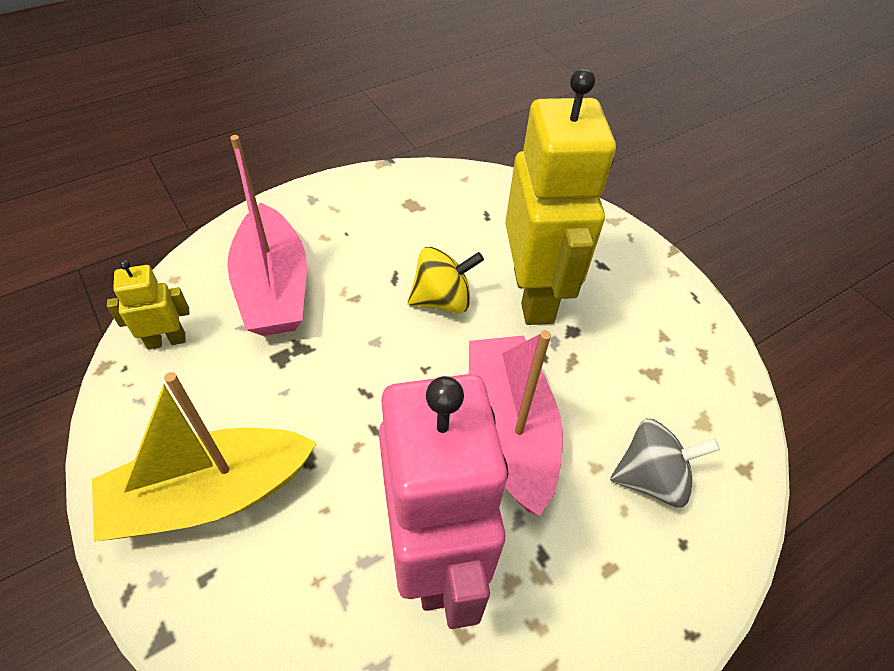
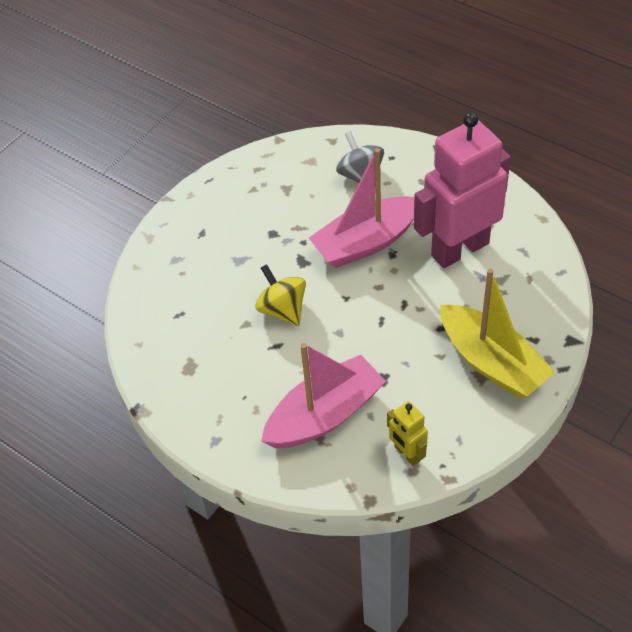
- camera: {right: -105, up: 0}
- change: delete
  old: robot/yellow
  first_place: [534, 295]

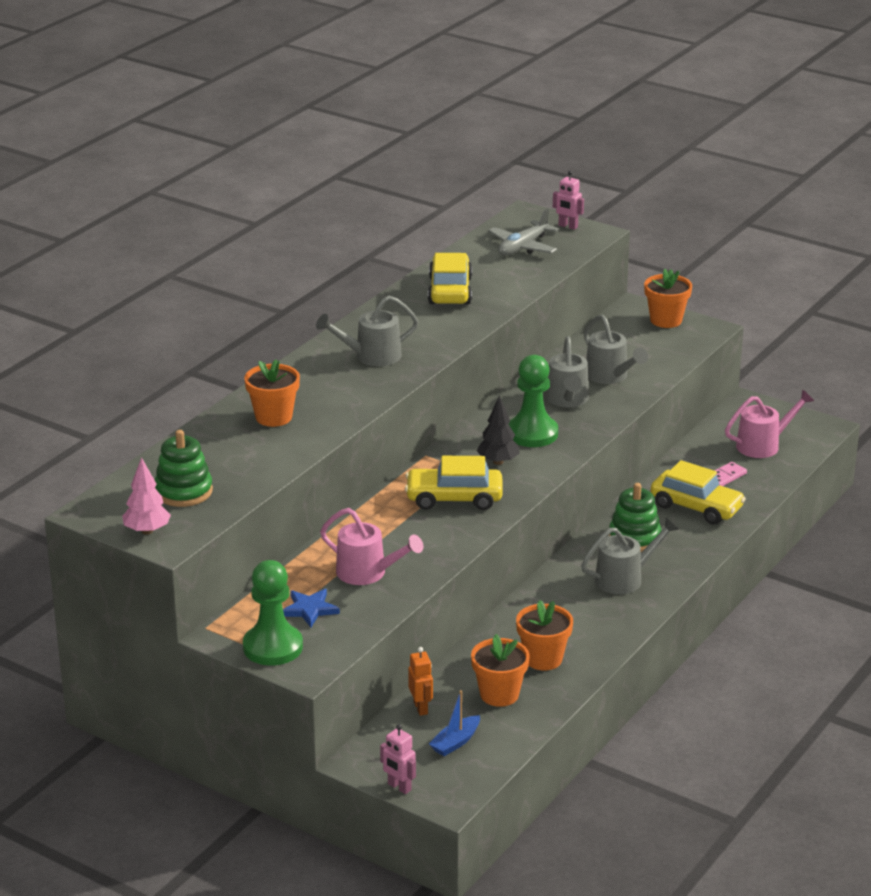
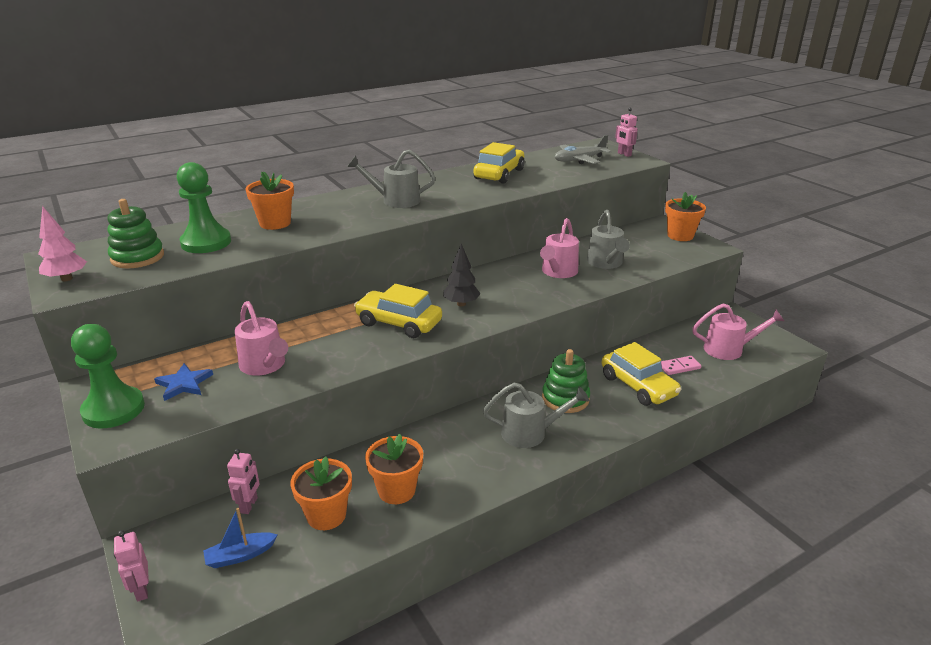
- camera: {right: 25, up: 0}
- change: recolor
  old: robot/orange
  new: robot/pink
  first_place: [421, 708]
  second_place: [249, 505]
- change: move
  old: pawn/green
  first_place: [532, 433]
  second_place: [206, 242]
- change: recolor
  old: watering can/grey
  new: watering can/pink
  first_place: [567, 400]
  second_place: [558, 272]

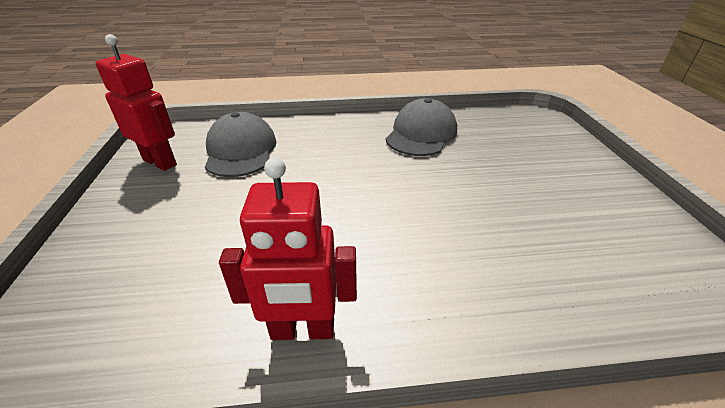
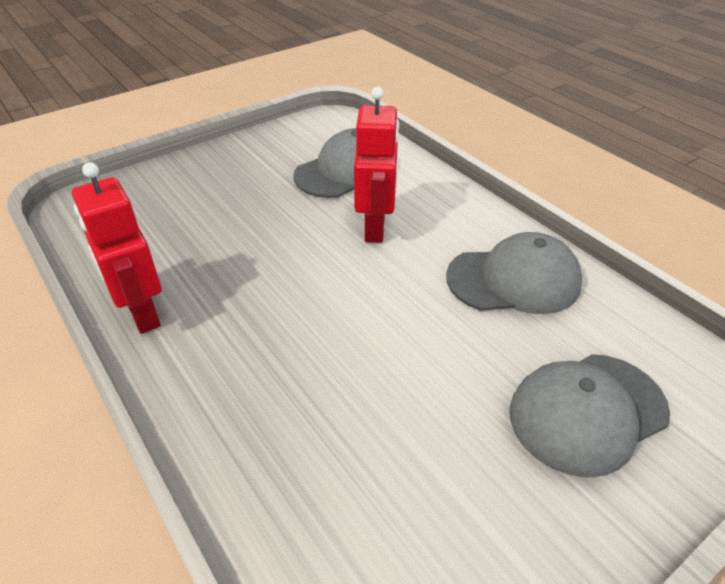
- camera: {right: 60, up: 5}
- change: move
  old: robot/red
  first_place: [160, 162]
  second_place: [375, 229]
- change: insert
  new: cap/grey
  second_place: [587, 412]

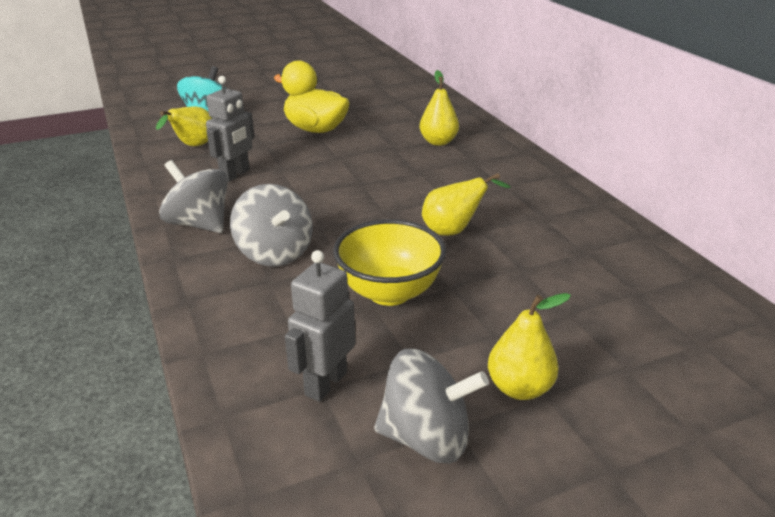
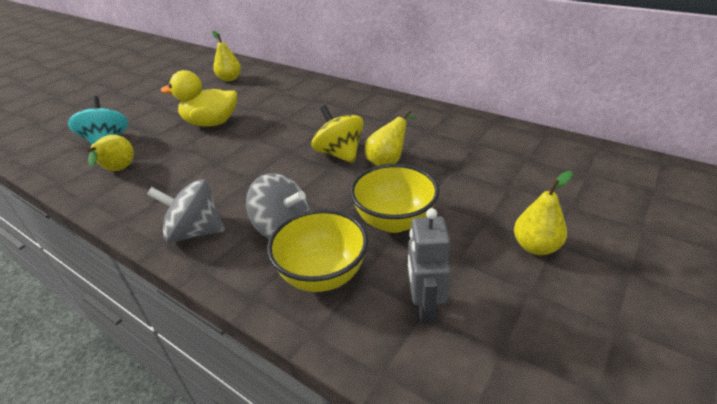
- camera: {right: -30, up: 5}
- change: delete
  old: robot/grey
  first_place: [235, 175]
- change: delete
  old: spinning top/grey
  first_place: [426, 437]
- change: move
  old: pear/yellow
  first_place: [438, 142]
  second_place: [229, 79]
- change: insert
  new: bowl/yellow
  second_place: [322, 275]
- change: insert
  new: spinning top/yellow
  second_place: [339, 154]

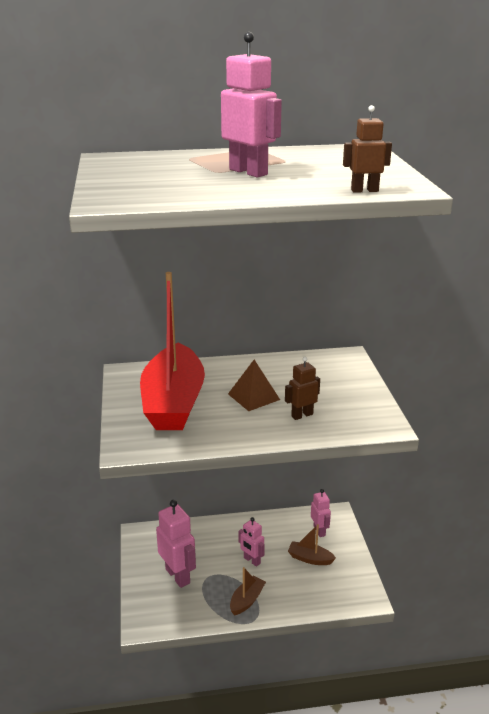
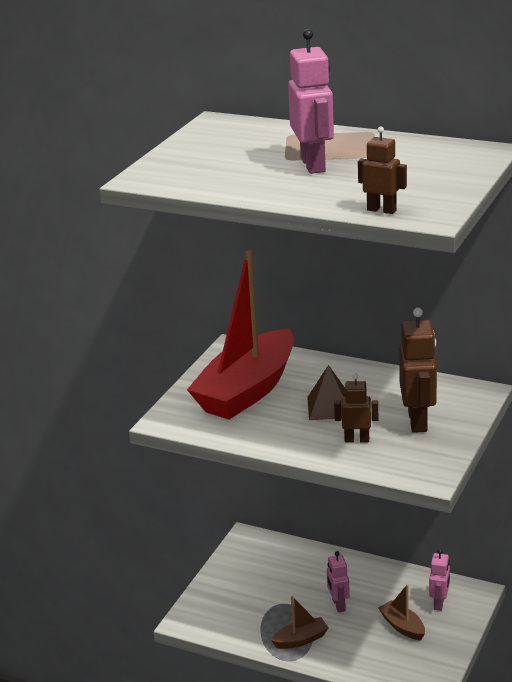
- camera: {right: 35, up: 0}
- change: delete
  old: robot/pink
  first_place: [178, 576]
- change: insert
  new: robot/brown
  second_place: [418, 421]

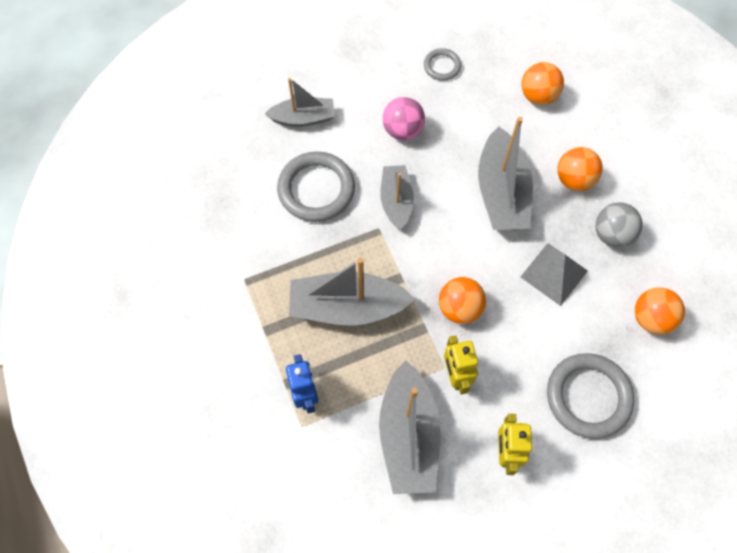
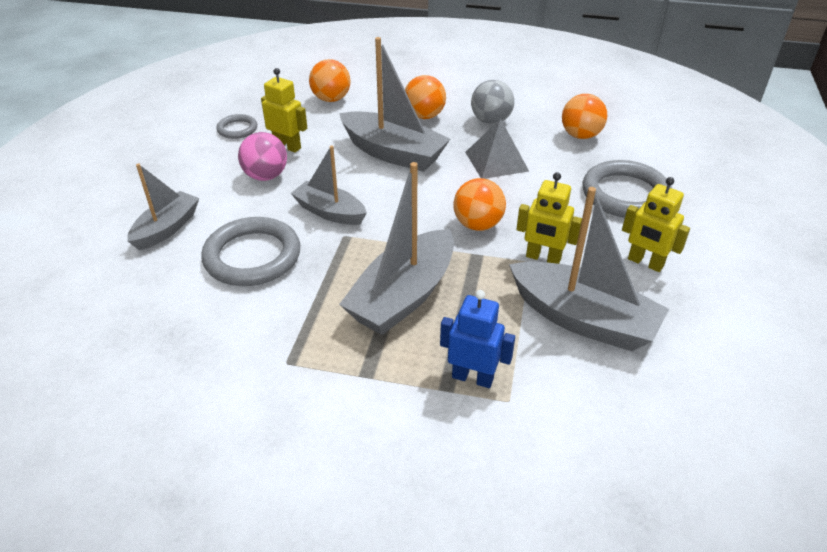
- camera: {right: -55, up: -25}
- change: insert
  new: robot/yellow
  second_place: [287, 146]

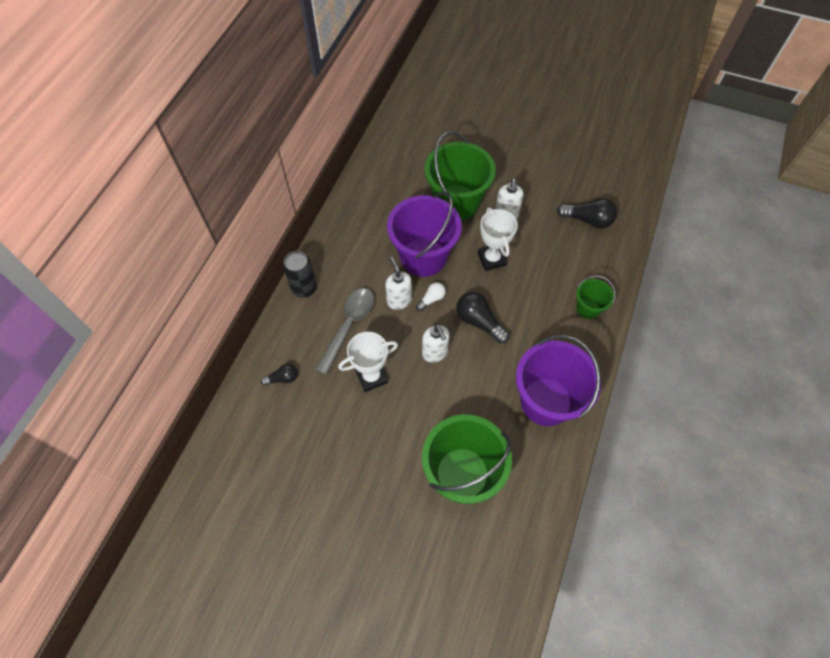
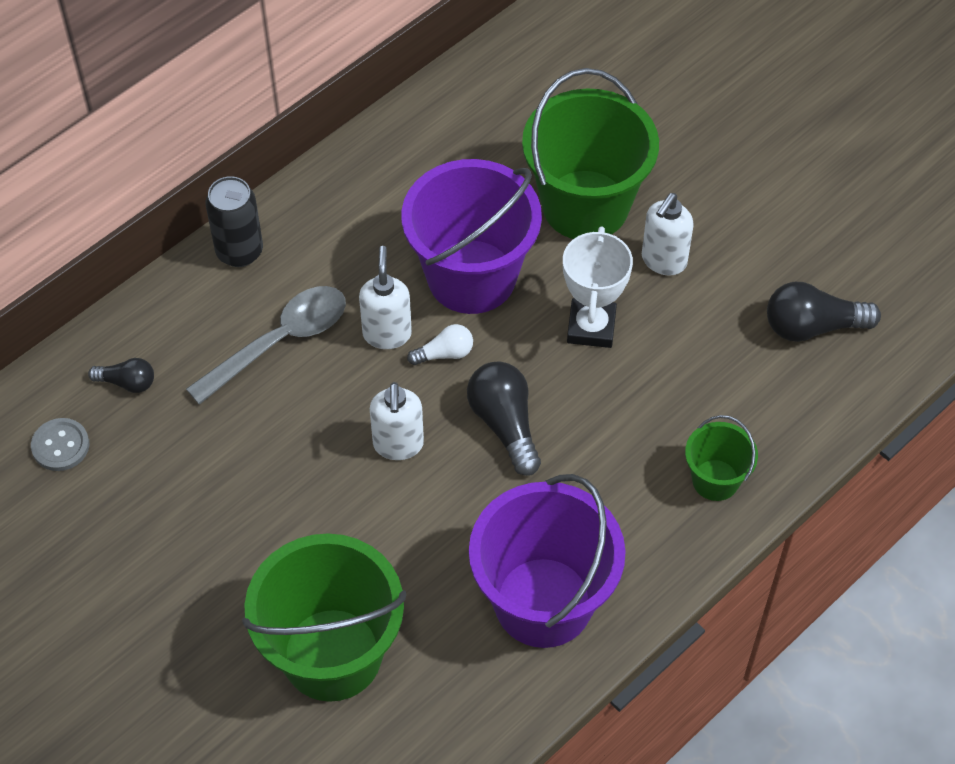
- camera: {right: 25, up: -5}
- change: delete
  old: trophy/white
  first_place: [371, 377]
- change: rotate
  old: light bulb/black
  first_place: [587, 220]
  second_place: [812, 326]
  degrees: 135
- change: insert
  new: button/grey
  second_place: [60, 446]

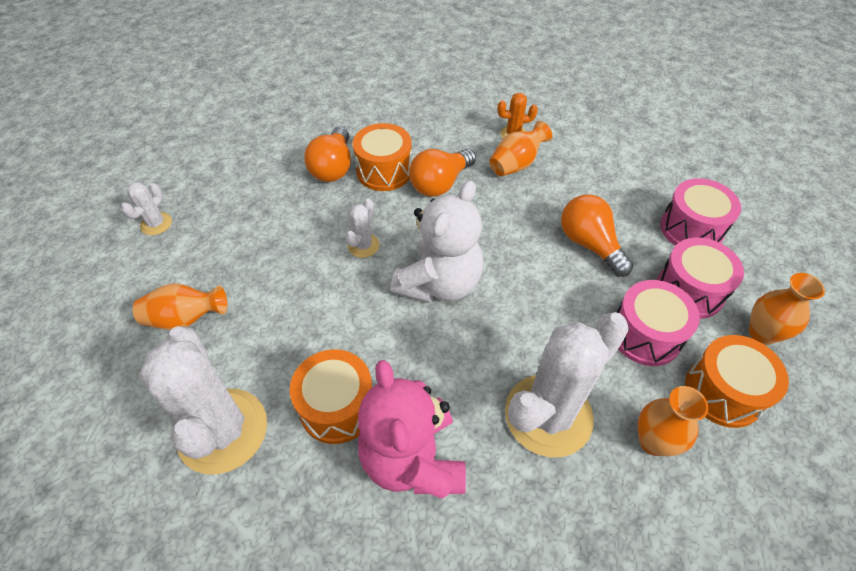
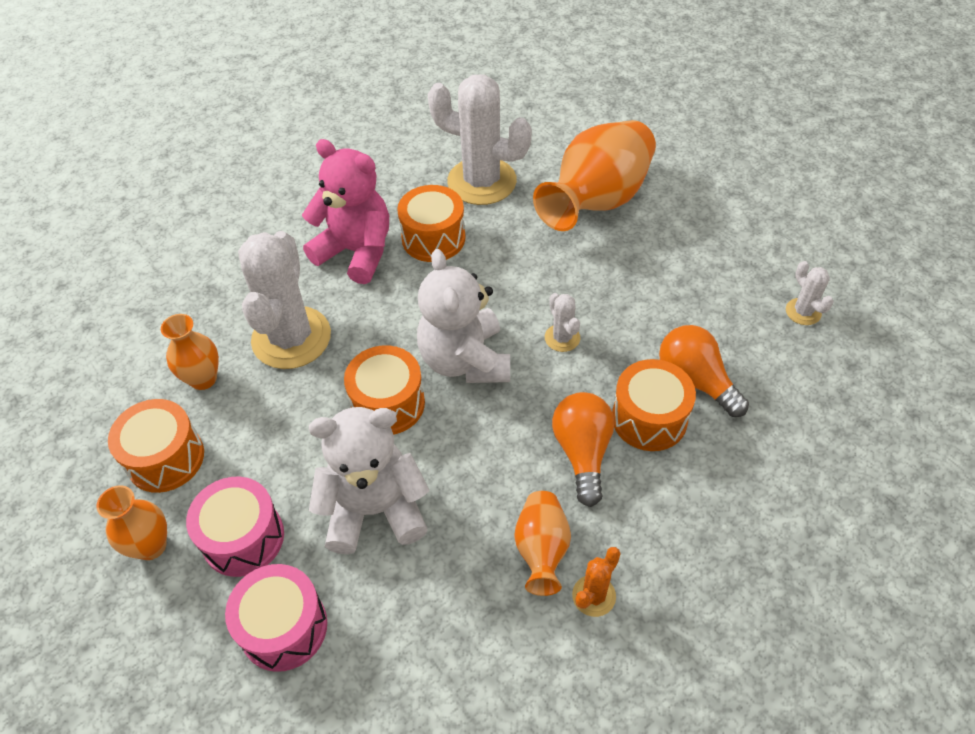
- camera: {right: 135, up: 0}
- change: move
  old: cactus/white
  first_place: [156, 224]
  second_place: [803, 312]
- change: resize
  old: vase/orange
  first_place: [186, 318]
  second_place: [597, 201]
  factor: 1.94
- change: replace
  old: light bulb/orange
  new: teddy bear/white
  first_place: [589, 244]
  second_place: [375, 510]
- change: delete
  old: drum/pink
  first_place: [645, 335]
- change: insert
  new: drum/orange
  second_place: [388, 404]

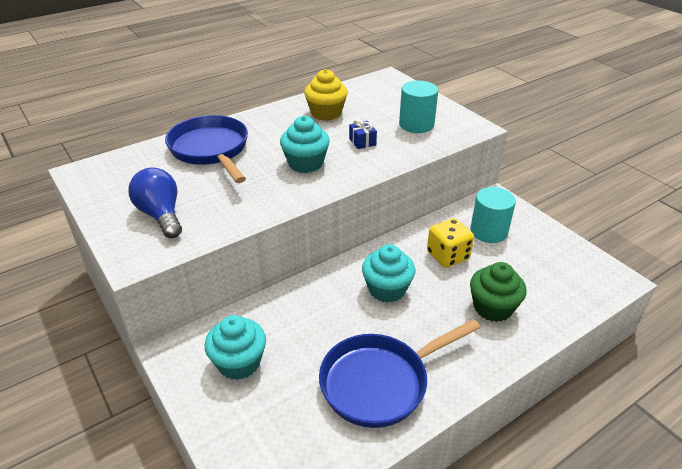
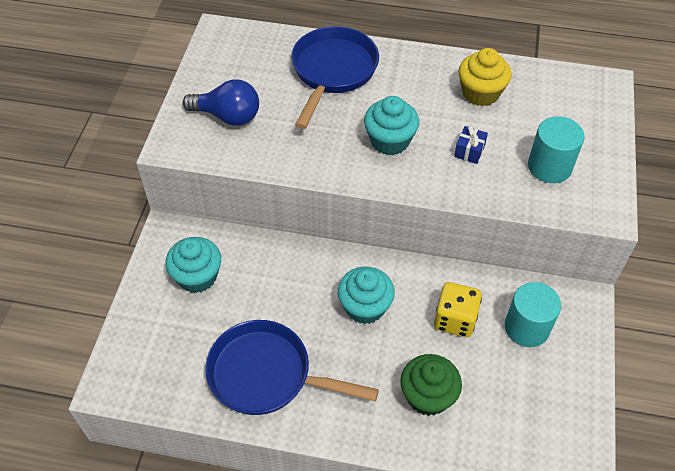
- camera: {right: 45, up: 15}
- change: rotate
  old: light bulb/blue
  first_place: [161, 215]
  second_place: [228, 116]
  degrees: 90

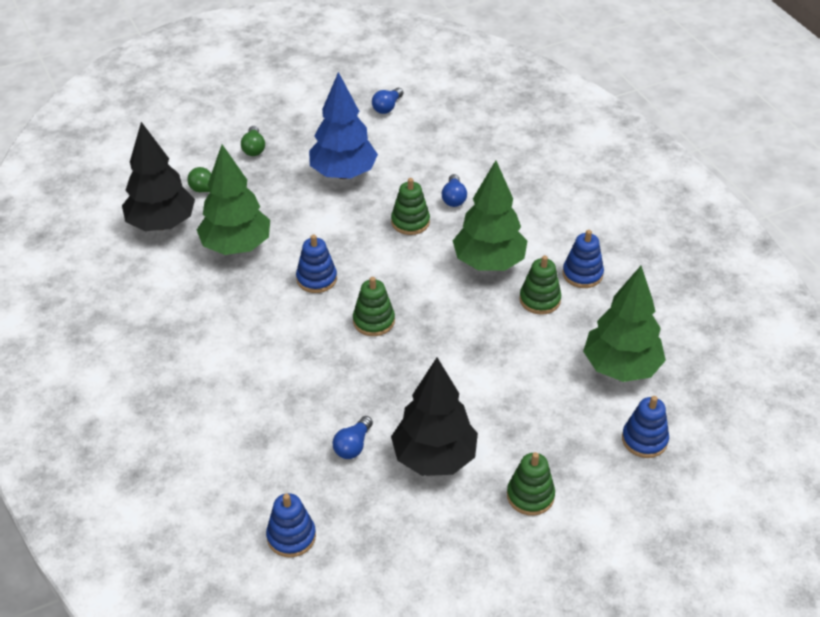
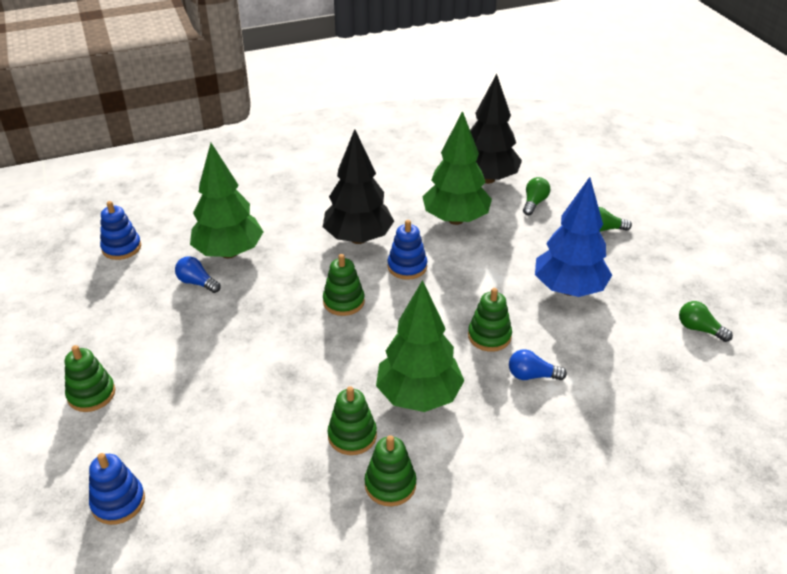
- camera: {right: 95, up: -5}
- change: recolor
  old: light bulb/blue
  new: light bulb/green
  first_place: [387, 107]
  second_place: [699, 329]
- change: move
  old: tree/black
  first_place: [434, 458]
  second_place: [358, 238]
- change: recolor
  old: stacking toy/blue
  new: stacking toy/green
  first_place: [582, 274]
  second_place: [390, 485]
- change: move
  old: tree/green
  first_place: [621, 368]
  second_place: [229, 253]

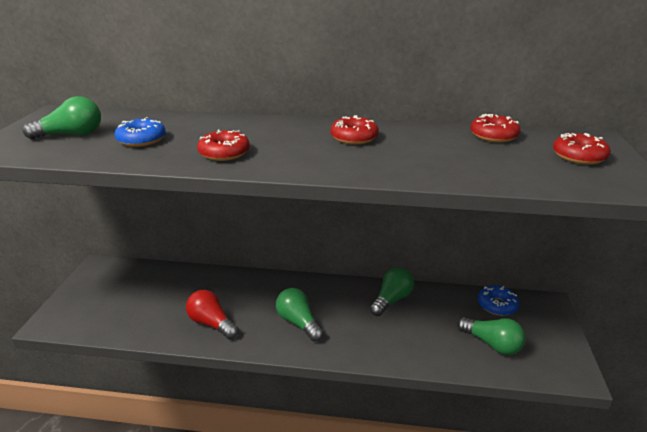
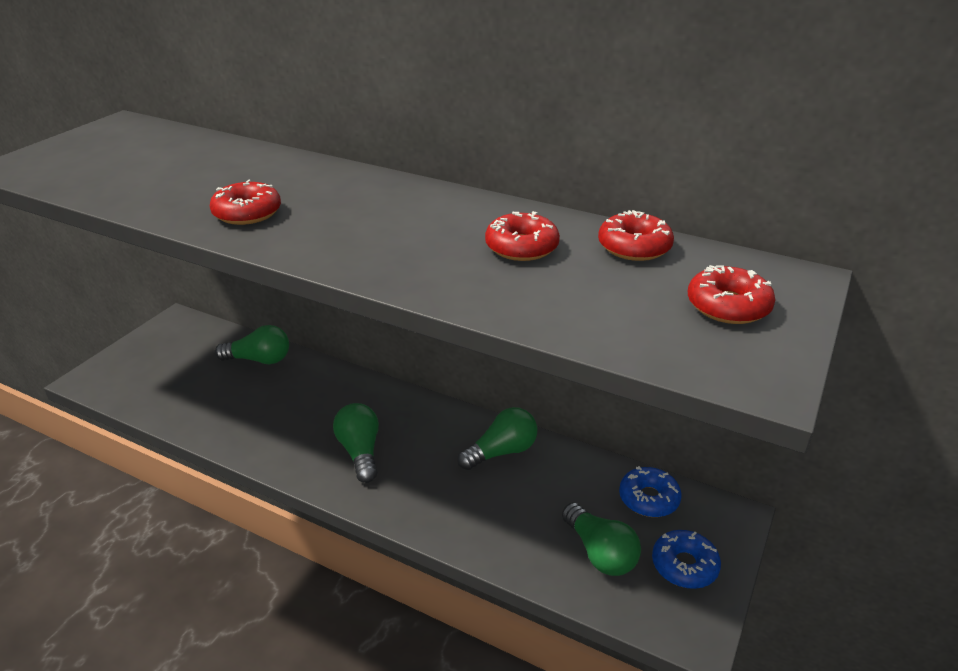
- camera: {right: 20, up: 5}
- change: move
  old: light bulb/green
  first_place: [71, 135]
  second_place: [259, 360]
- change: move
  old: donut/blue
  first_place: [141, 140]
  second_place: [684, 565]
- change: delete
  old: light bulb/red
  first_place: [211, 323]
- change: move
  old: donut/red
  first_place: [354, 138]
  second_place: [521, 247]

